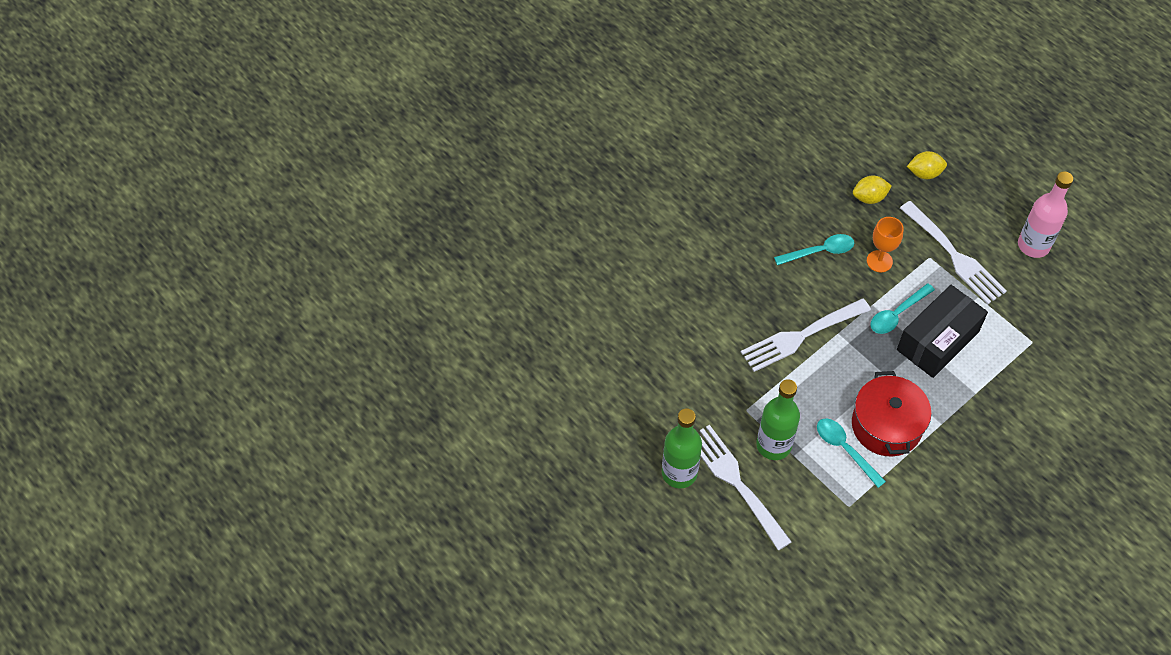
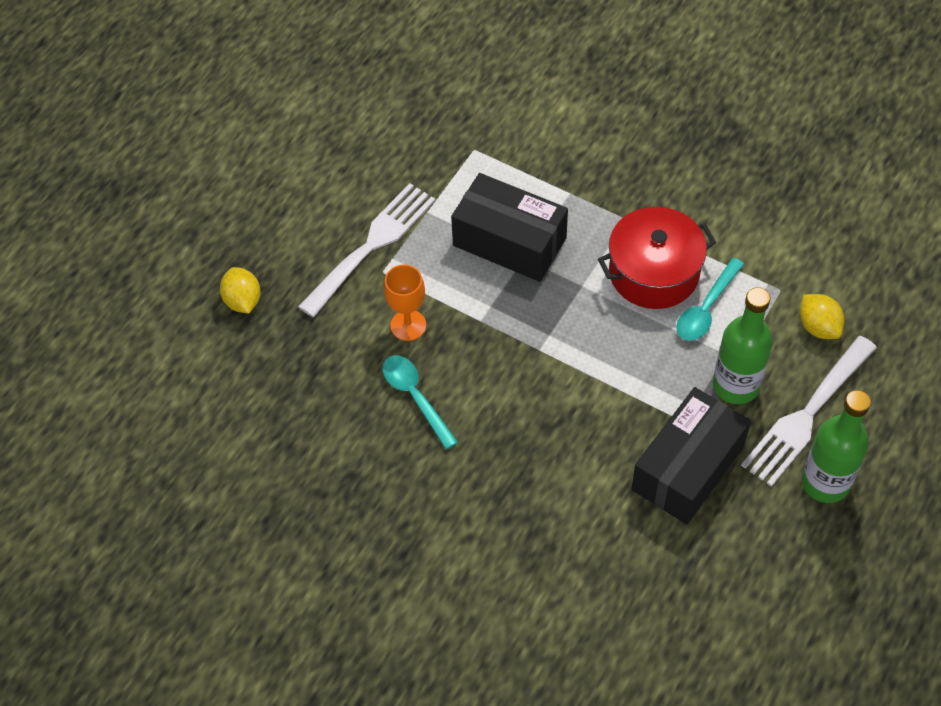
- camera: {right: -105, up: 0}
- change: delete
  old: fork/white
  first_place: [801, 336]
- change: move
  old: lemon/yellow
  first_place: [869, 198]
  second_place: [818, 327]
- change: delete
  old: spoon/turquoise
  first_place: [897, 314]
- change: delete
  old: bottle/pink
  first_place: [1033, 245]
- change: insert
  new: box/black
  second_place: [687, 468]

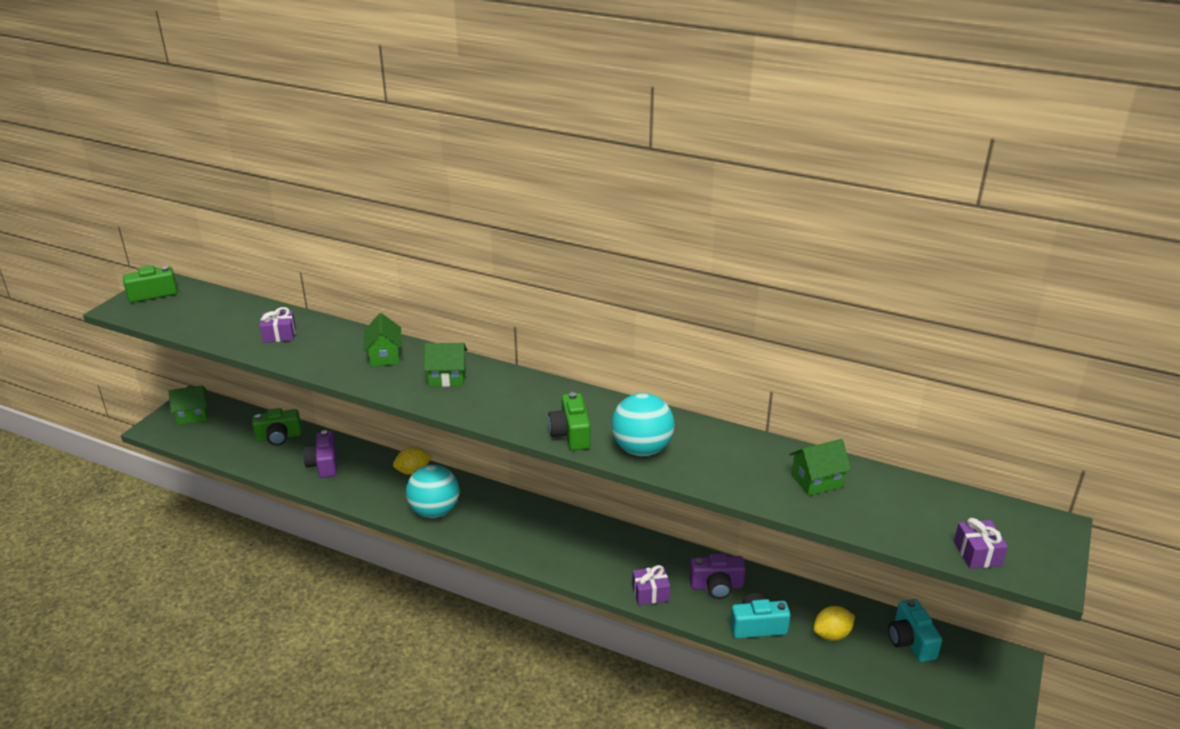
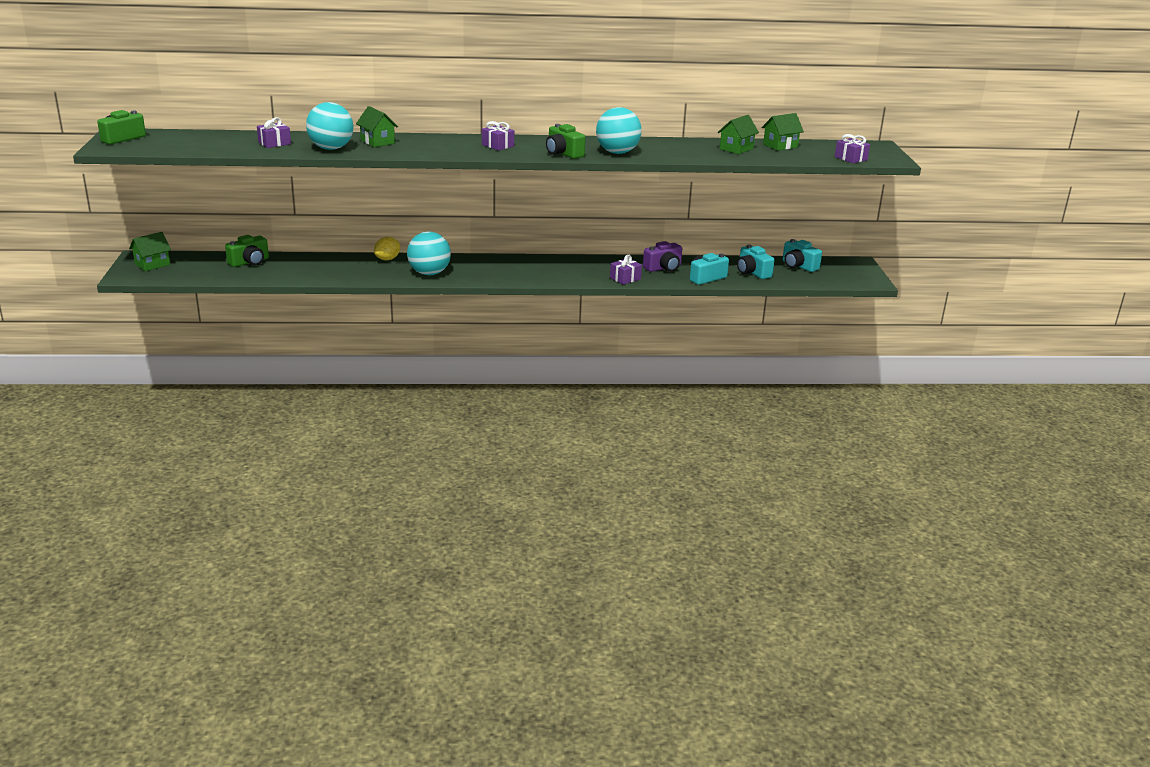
- camera: {right: -30, up: -5}
- change: delete
  old: camera/purple
  first_place: [323, 464]
- change: move
  old: house/green
  first_place: [447, 377]
  second_place: [780, 145]
- change: replace
  old: lemon/yellow
  new: camera/turquoise
  first_place: [831, 634]
  second_place: [752, 272]
- change: insert
  new: ball/turquoise
  second_place: [331, 148]
- change: insert
  new: gift/purple
  second_place: [497, 145]

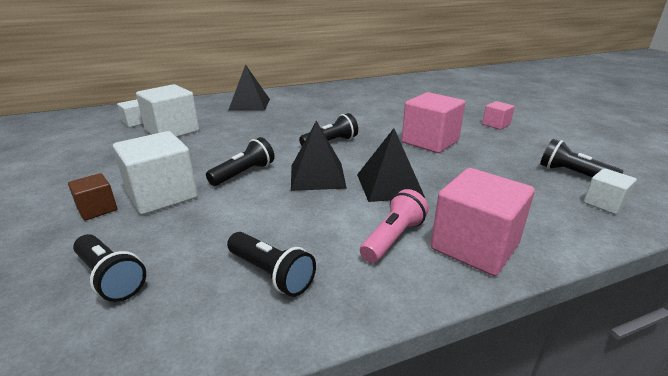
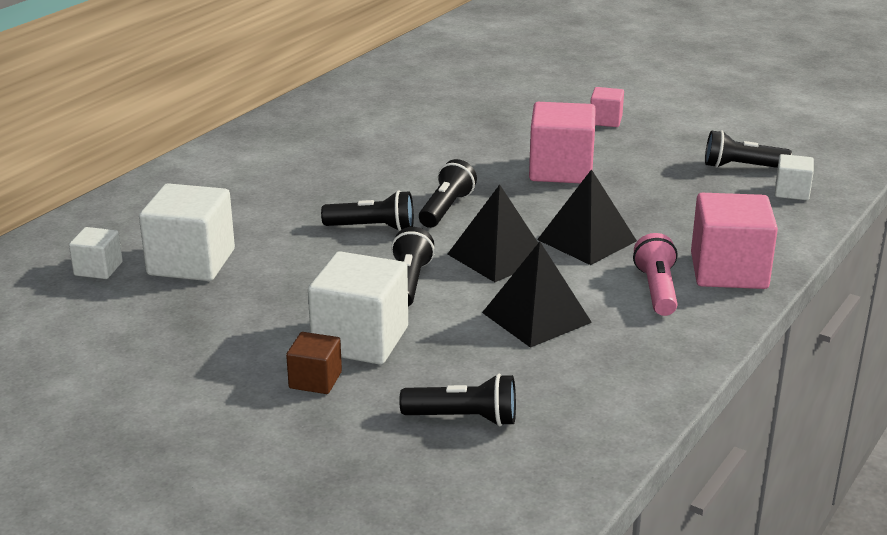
- camera: {right: -35, up: 0}
- change: move
  old: flashlight/black
  first_place: [271, 274]
  second_place: [372, 228]
- change: move
  old: pyramid/black
  first_place: [249, 104]
  second_place: [536, 317]

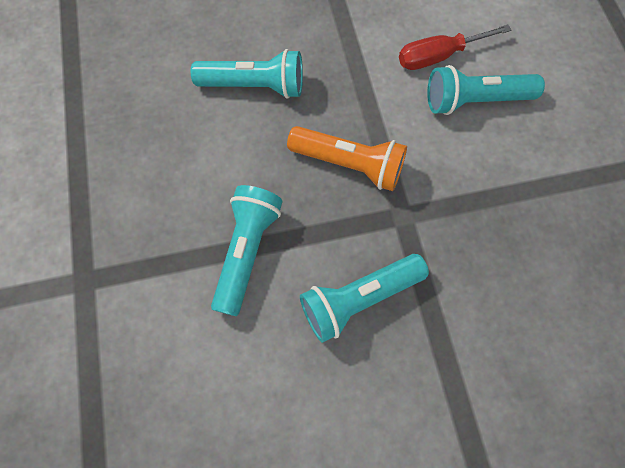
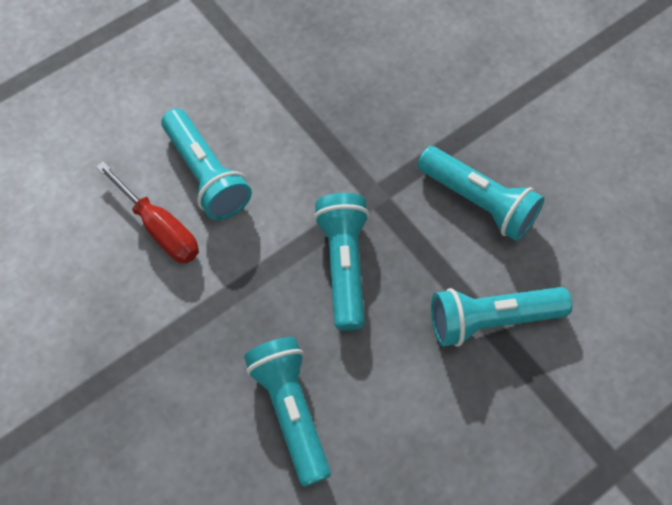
- camera: {right: -115, up: -5}
- change: recolor
  old: flashlight/orange
  new: flashlight/turquoise
  first_place: [349, 164]
  second_place: [343, 265]

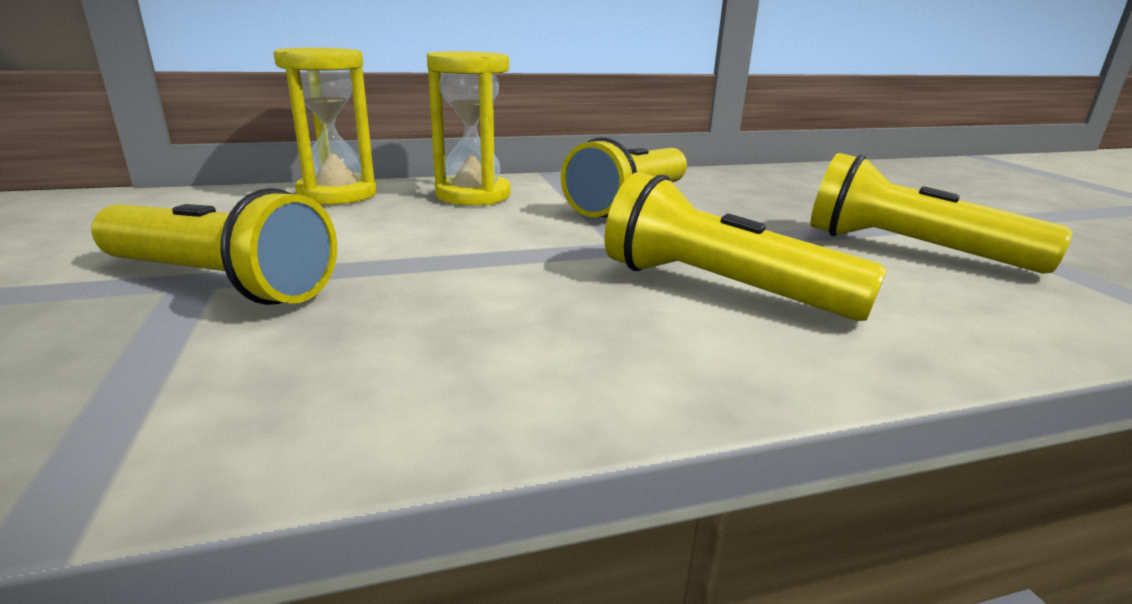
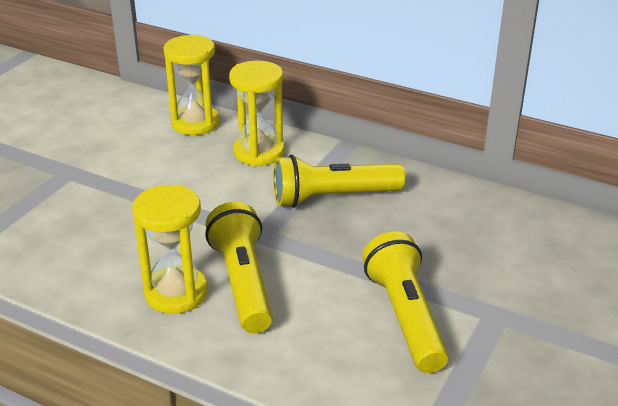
- camera: {right: 45, up: 10}
- change: delete
  old: flashlight/yellow
  first_place: [219, 282]
- change: insert
  new: hourglass/yellow
  second_place: [176, 293]

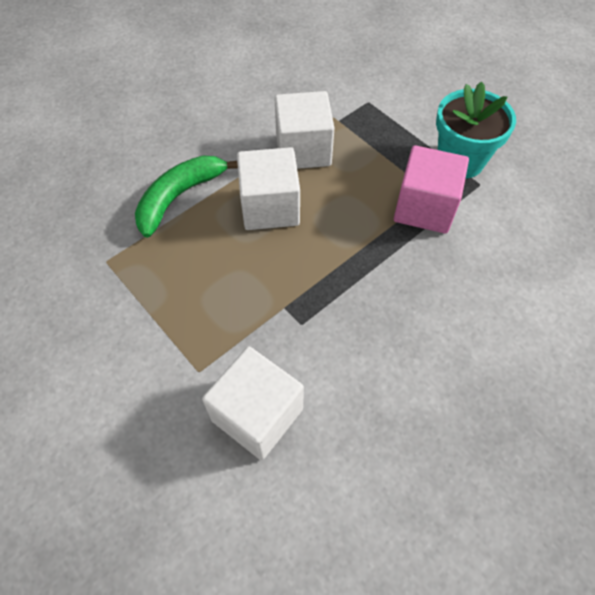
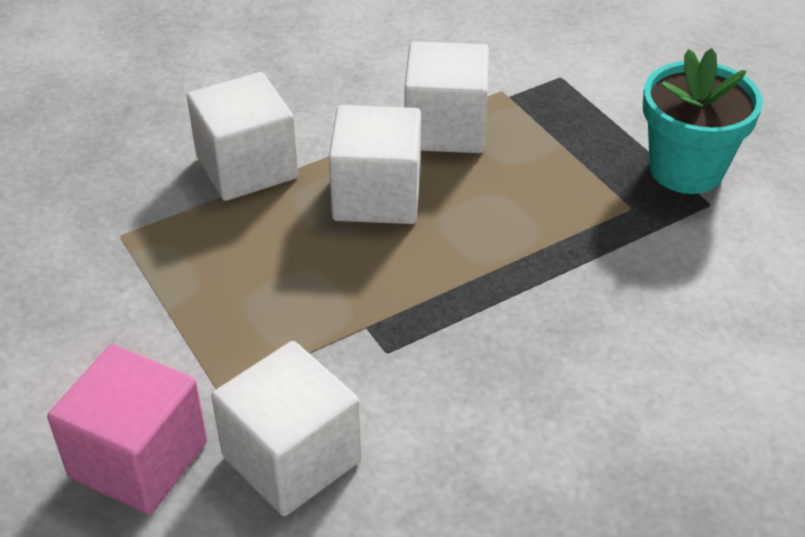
- camera: {right: 10, up: -15}
- change: replace
  old: banana/green
  new: cube/white
  first_place: [180, 197]
  second_place: [247, 167]
- change: move
  old: cube/pink
  first_place: [424, 208]
  second_place: [138, 459]

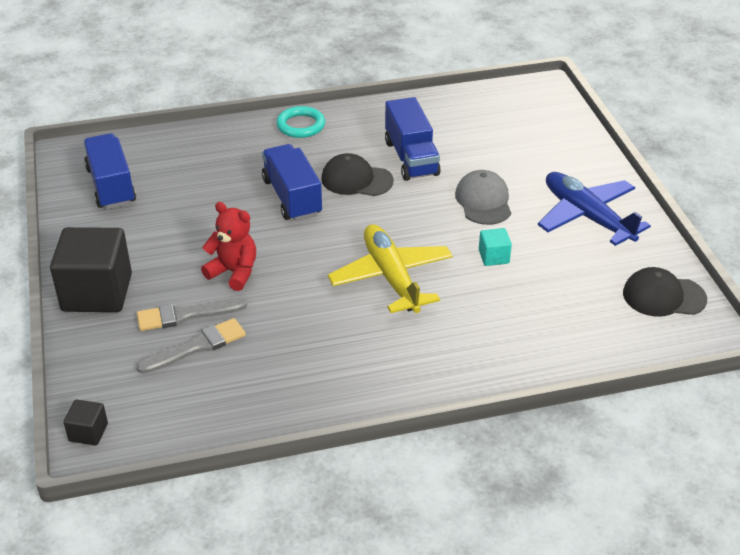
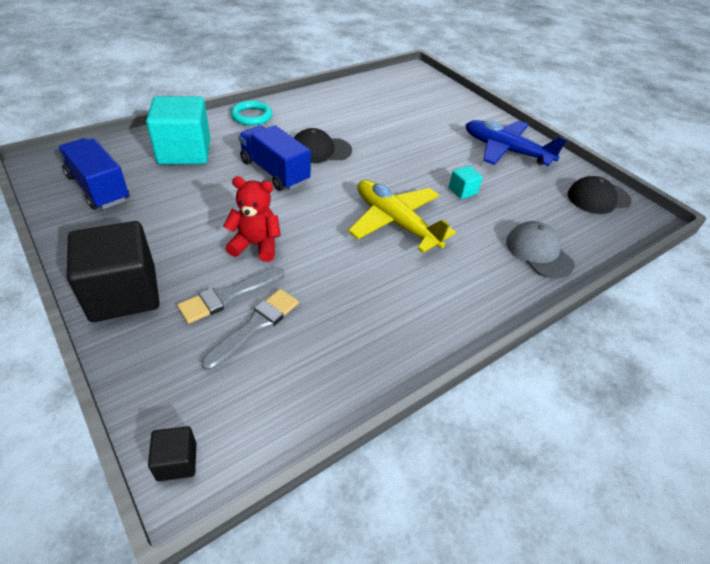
- camera: {right: -25, up: 5}
- change: delete
  old: truck/blue
  first_place: [411, 158]
- change: move
  old: cap/grey
  first_place: [483, 201]
  second_place: [538, 252]
- change: insert
  new: cube/turquoise
  second_place: [184, 152]

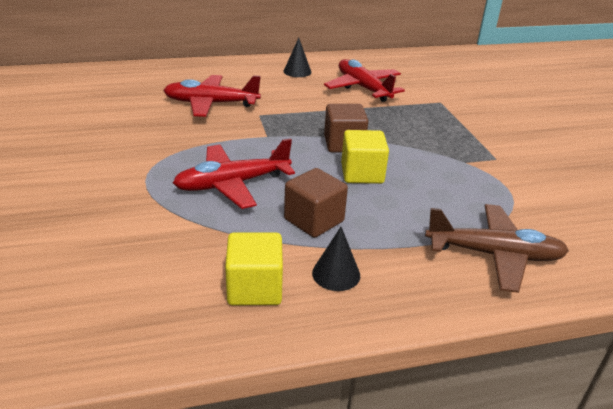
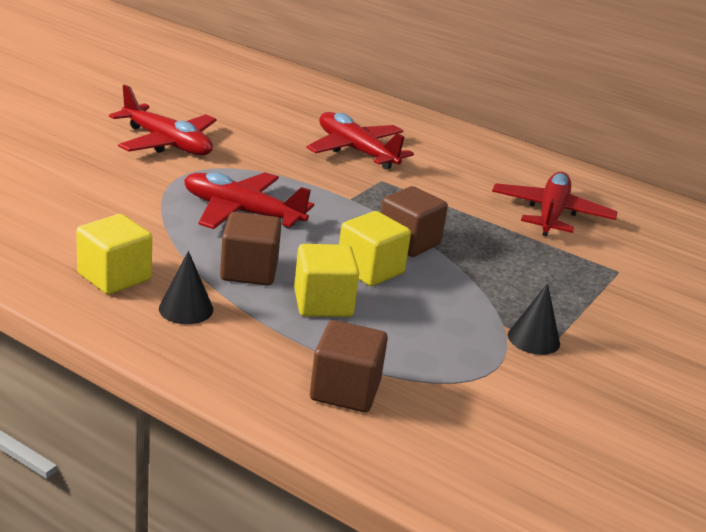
- camera: {right: 45, up: -5}
- change: move
  old: cone/black
  first_place: [297, 71]
  second_place: [533, 339]
- change: replace
  old: plane/brown
  new: cube/brown
  first_place: [494, 255]
  second_place: [345, 390]
- change: insert
  new: plane/red
  second_place: [167, 143]
- change: insert
  new: cube/yellow
  second_place: [323, 303]

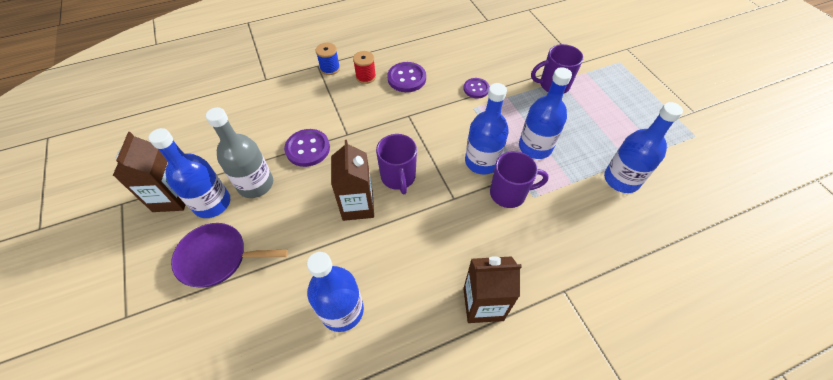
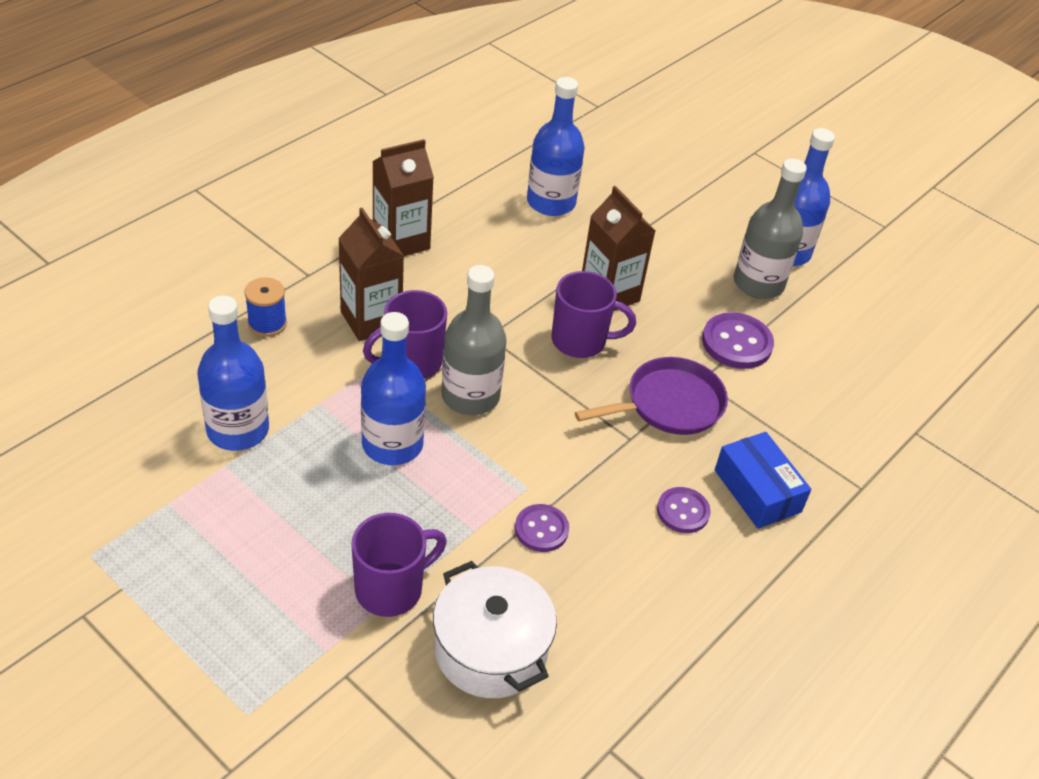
- camera: {right: 150, up: -10}
- change: move
  old: carton/brown
  first_place: [172, 198]
  second_place: [371, 320]
- change: move
  old: pan/purple
  first_place: [217, 258]
  second_place: [669, 404]
- change: move
  old: spool/blue
  first_place: [330, 68]
  second_place: [267, 323]
- change: replace
  old: spool/red
  new: box/blue
  first_place: [366, 77]
  second_place: [757, 491]
- change: rotate
  old: mug/purple
  first_place: [398, 177]
  second_place: [580, 341]
  degrees: 135
- change: resize
  old: button/purple
  first_place: [406, 78]
  second_place: [683, 511]
  factor: 0.66
- change: recolor
  old: bottle/blue
  new: bottle/grey
  first_place: [482, 161]
  second_place: [470, 396]
- change: insert
  new: pot/white
  second_place: [490, 649]

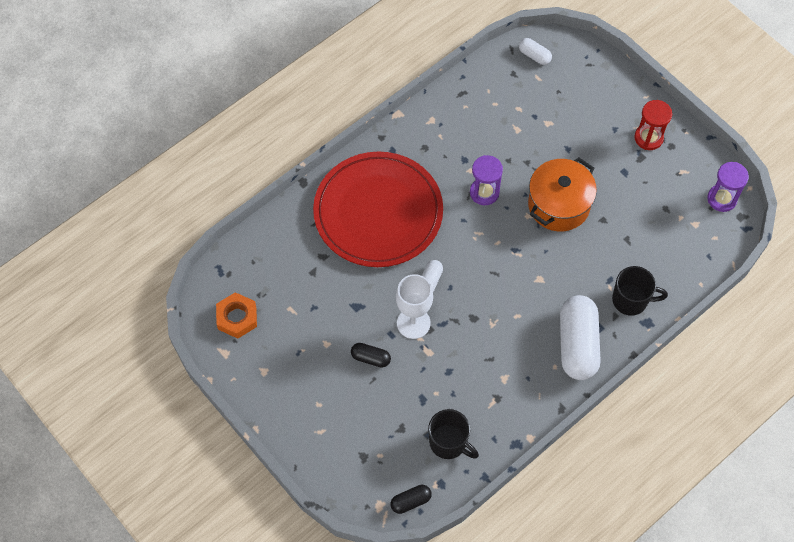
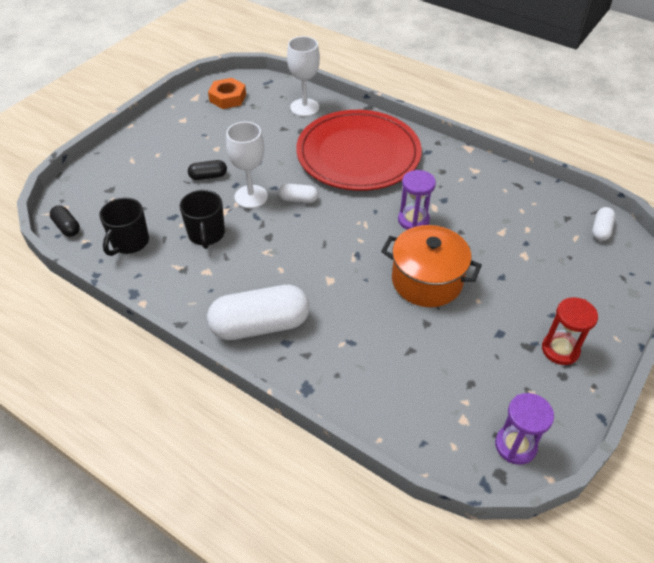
- camera: {right: 75, up: -15}
- change: rotate
  old: capsule/black
  first_place: [370, 358]
  second_place: [208, 176]
  degrees: 75
- change: move
  old: mug/black
  first_place: [631, 300]
  second_place: [206, 234]
- change: insert
  new: goblet/white
  second_place: [304, 107]

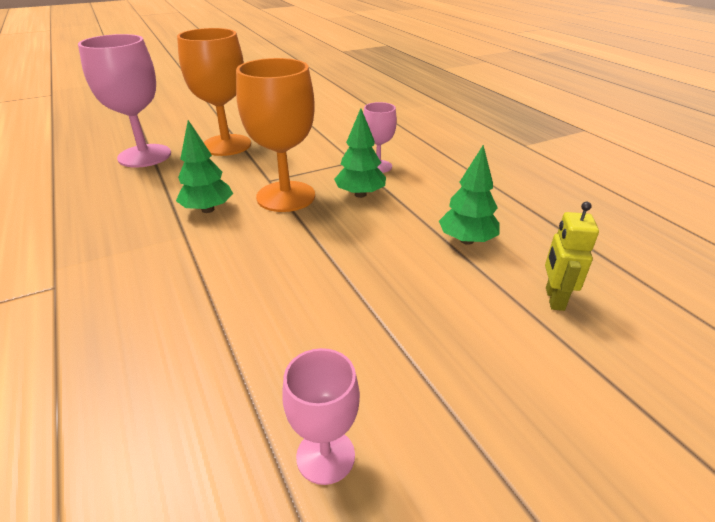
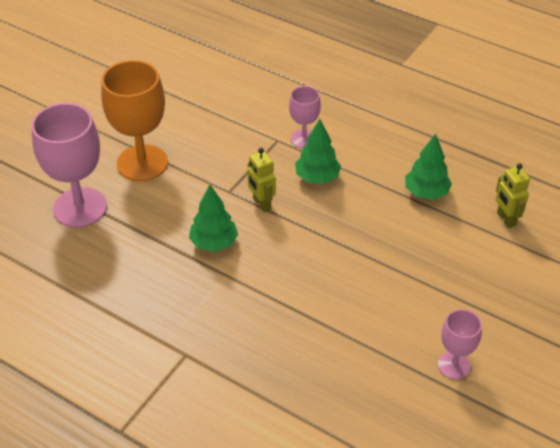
- camera: {right: -30, up: 10}
- change: replace
  old: goblet/orange
  new: robot/yellow
  first_place: [286, 196]
  second_place: [261, 204]

